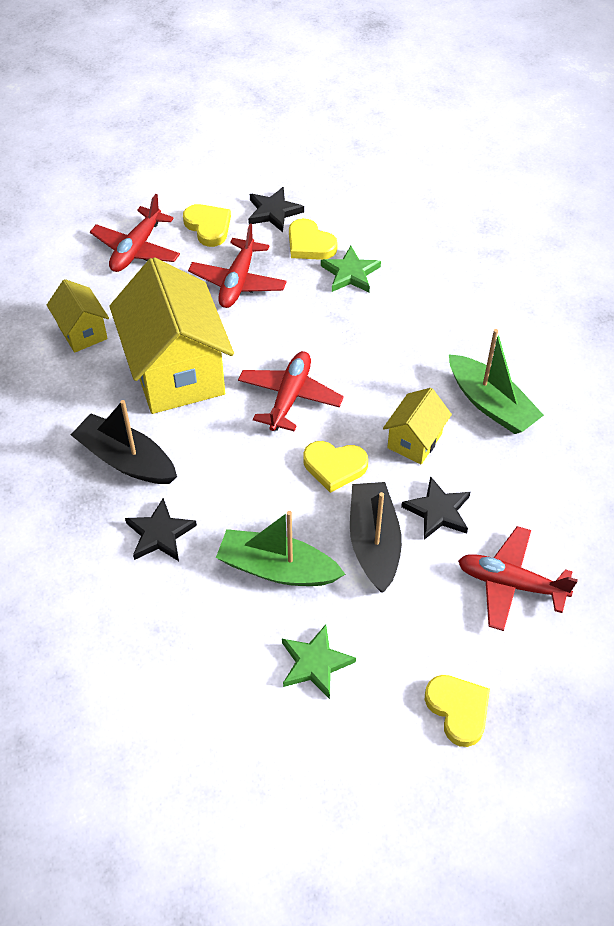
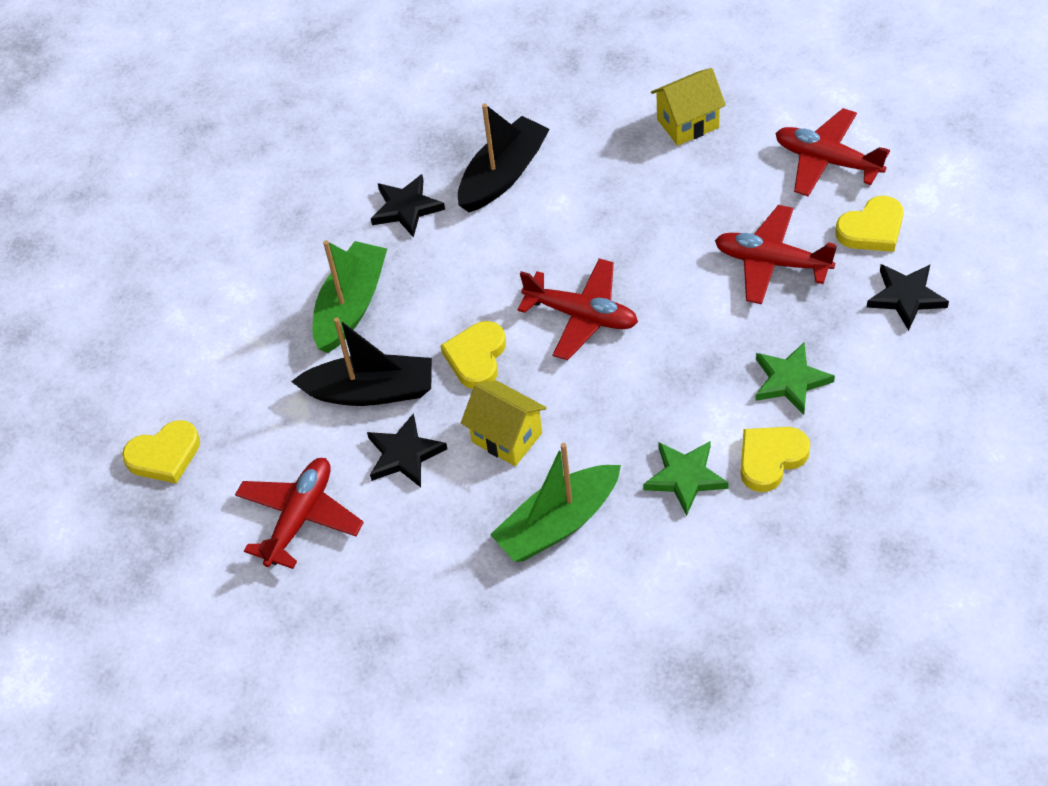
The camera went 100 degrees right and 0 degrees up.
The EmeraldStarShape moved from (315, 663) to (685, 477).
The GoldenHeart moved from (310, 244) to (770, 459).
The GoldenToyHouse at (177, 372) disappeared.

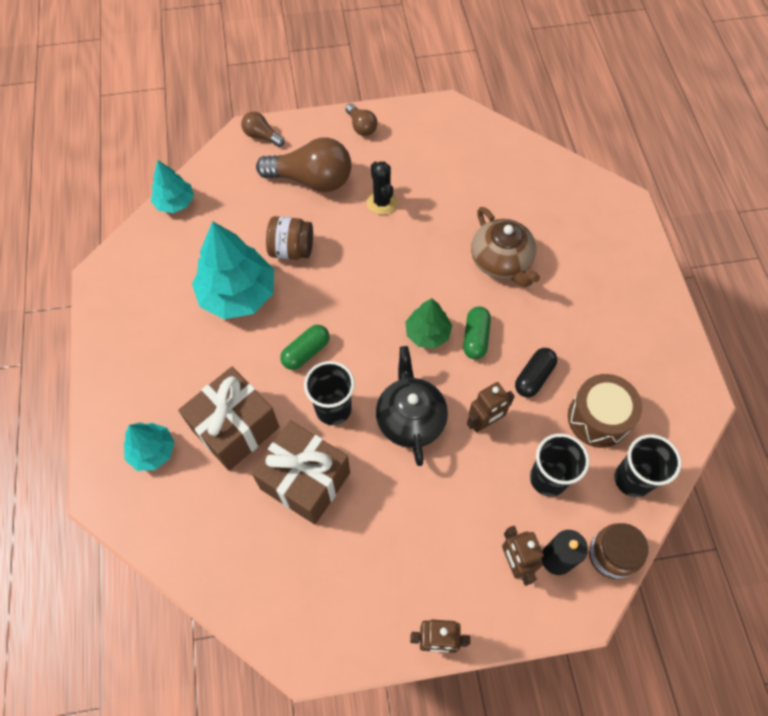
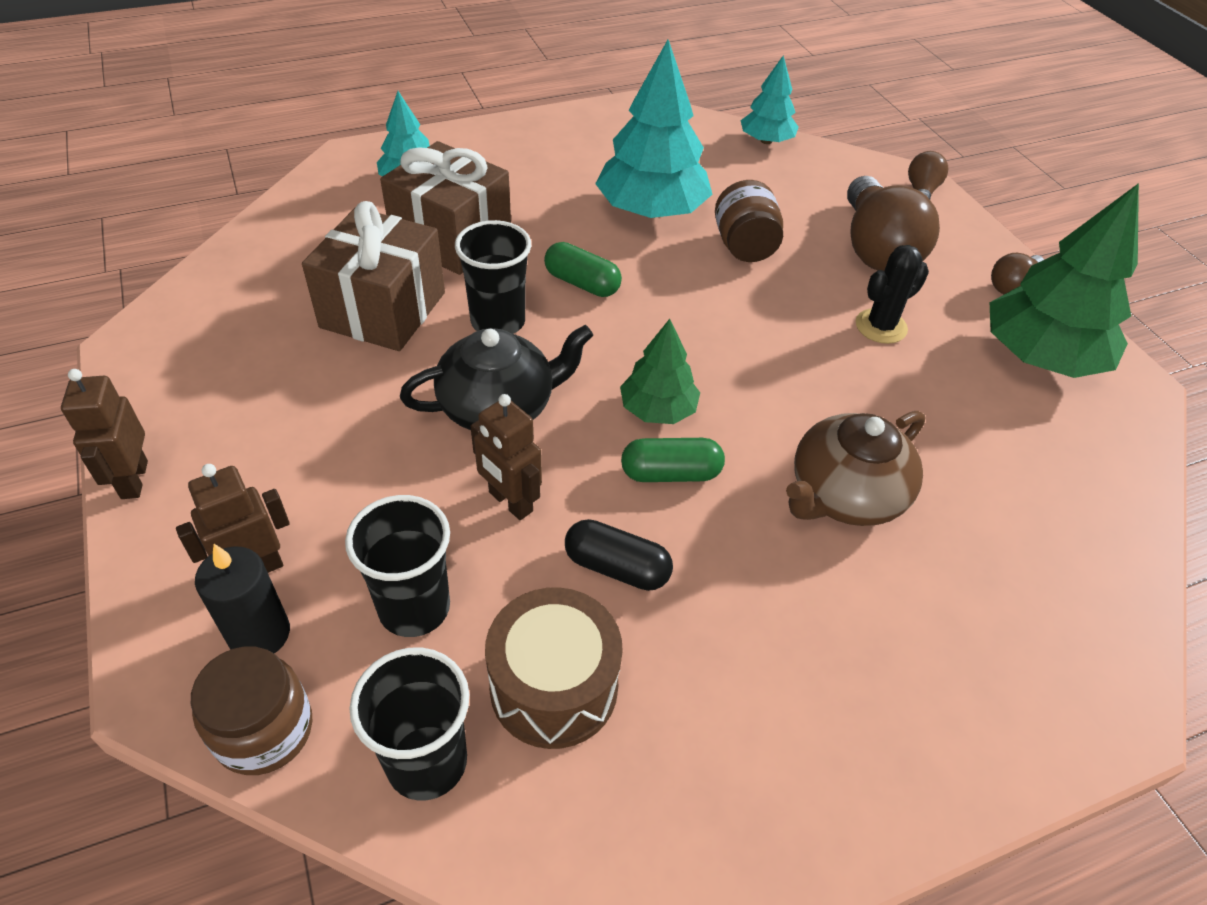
The camera went 75 degrees right and 15 degrees down.
The EmeraldToyTree at (1040, 357) appeared.

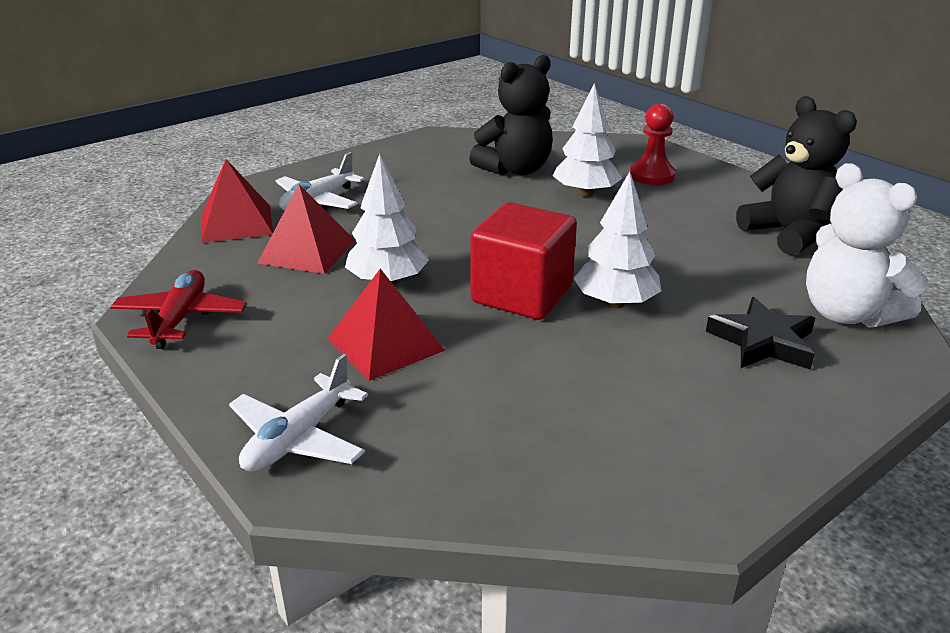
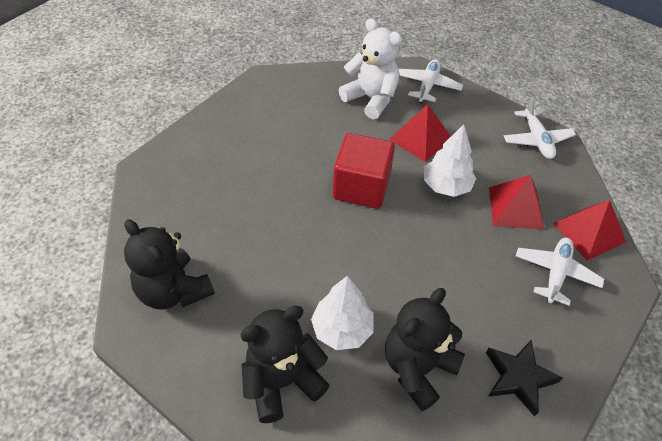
The camera went 165 degrees right and 20 degrees up.
The CrimsonGamePawn at (652, 175) was replaced by the JetBlackStuffedBear at (282, 382).
The SnowWhiteStuffedBear moved from (847, 314) to (371, 99).
The JetBlackStarShape moved from (762, 341) to (518, 378).
The CrimsonToyPlane at (180, 318) became the SnowWhiteToyPlane at (536, 139).
The SnowWhiteToyTree at (615, 303) disappeared.

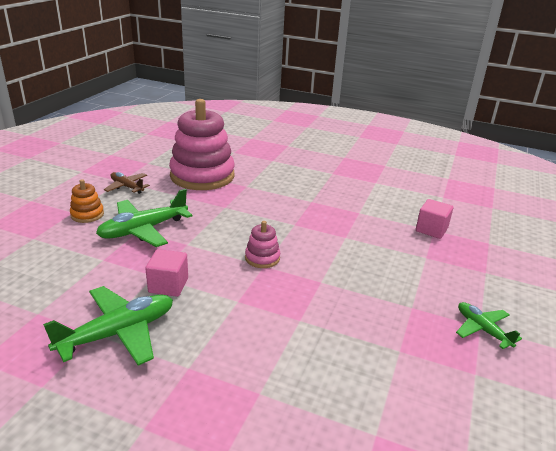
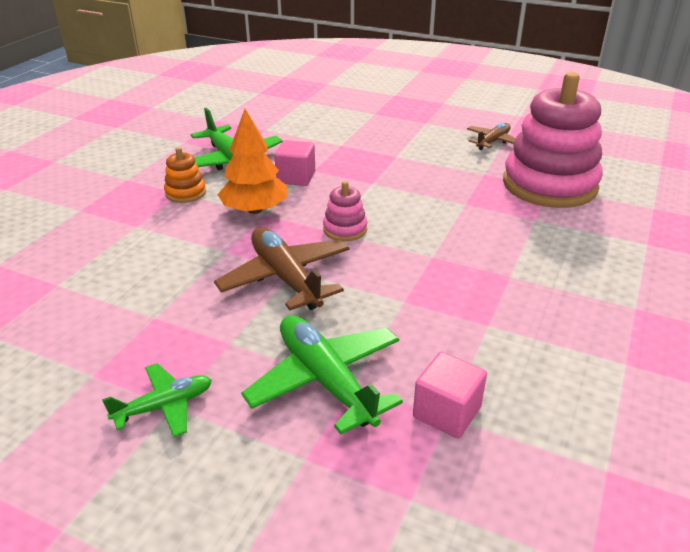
The camera went 95 degrees right and 5 degrees up.
The OrangeColouredStackingToy moved from (87, 215) to (185, 193).
The DarkBrownToyPlane at (286, 278) appeared.
The OrangeColouredToyTree at (255, 210) appeared.
The EmeraldToyPlane moved from (143, 230) to (326, 380).

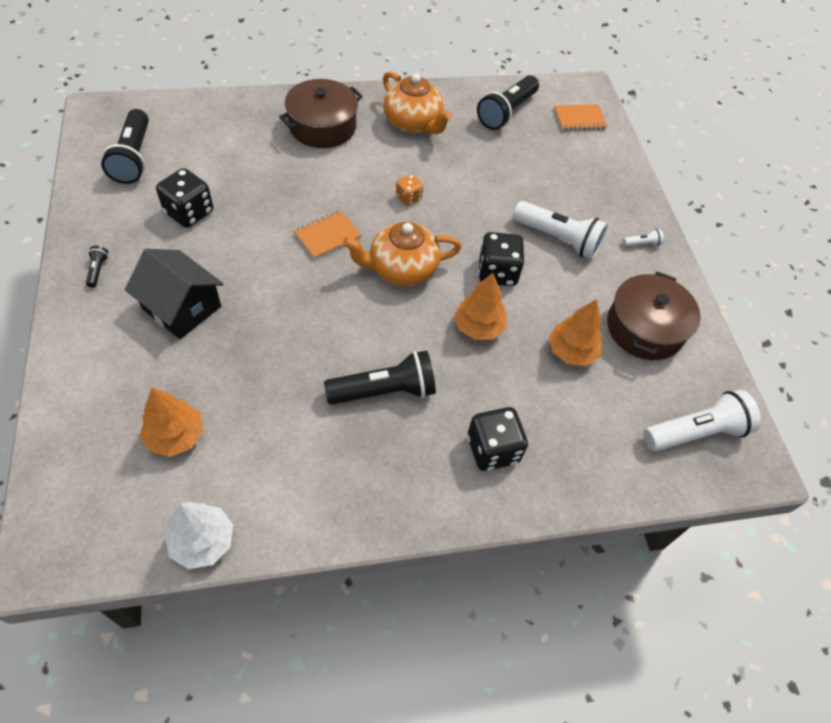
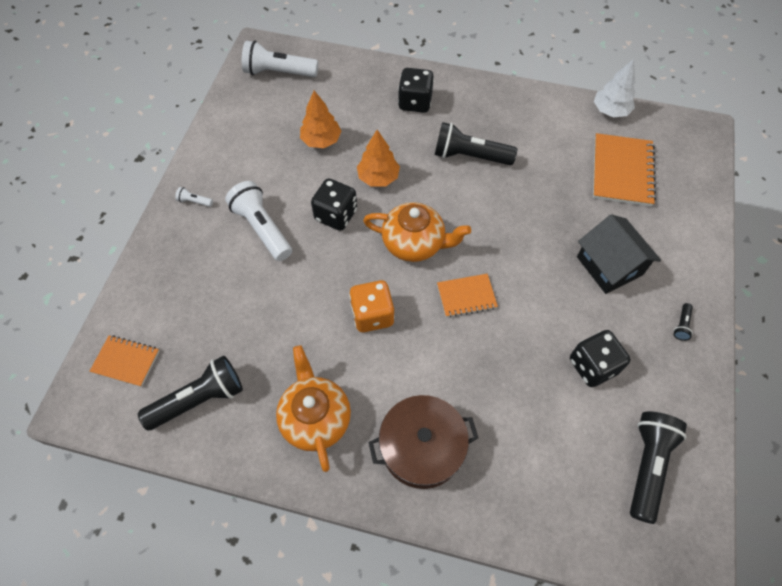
The camera went 150 degrees left and 5 degrees up.
The OrangeColouredGameDie at (408, 198) changed to 1.76 times the size.
The OrangeColouredToyTree at (176, 436) was replaced by the OrangeColouredNotepad at (622, 171).
The DarkBrownStockpot at (645, 328) disappeared.

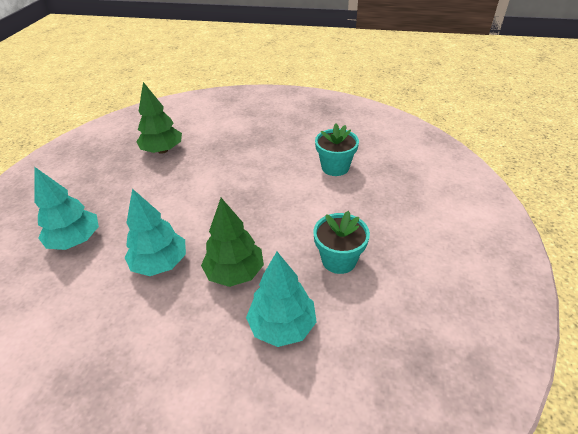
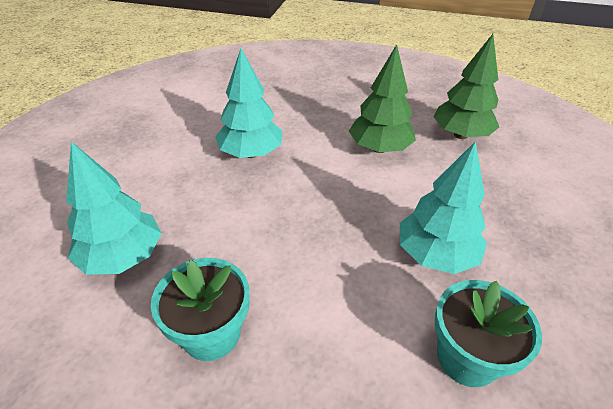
The camera went 90 degrees right and 0 degrees up.
The EmeraldToyTree moved from (235, 272) to (379, 148).
The TealToyTree moved from (75, 240) to (435, 255).

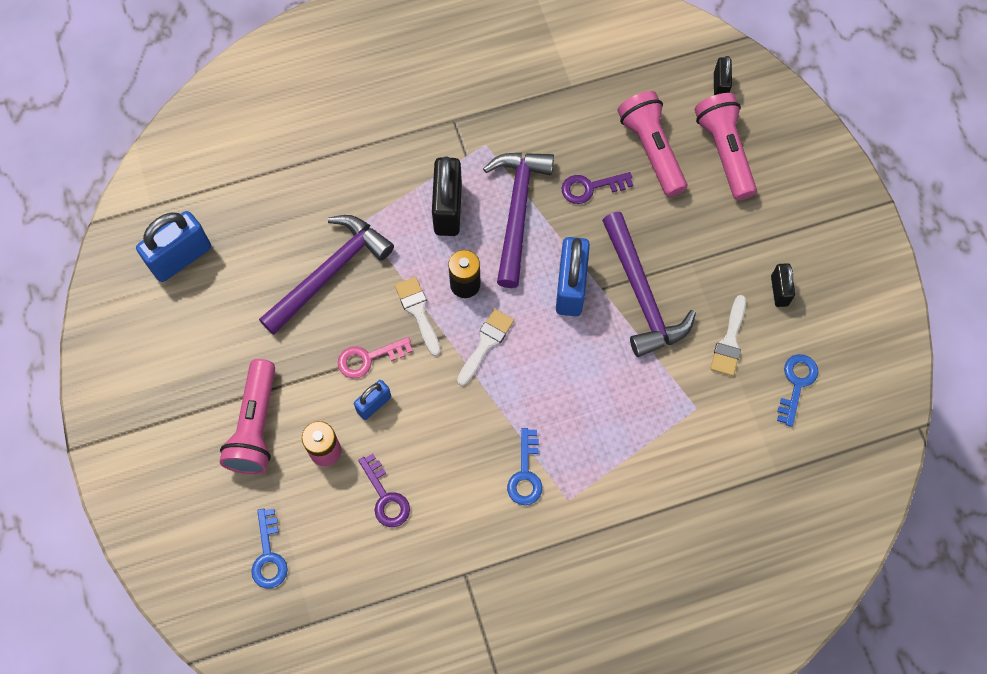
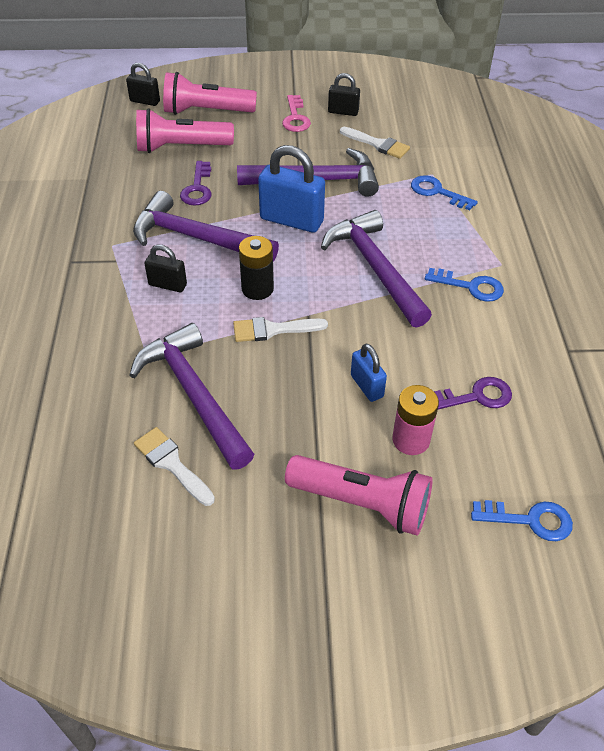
The camera went 75 degrees left and 20 degrees down.
The SnowWhiteBrush moved from (486, 343) to (171, 464).
The JetBlackLock at (448, 209) changed to 0.56 times the size.
The RosePinkDoorKey moved from (368, 358) to (295, 118).
The VioletHammer at (375, 268) appeared.
The BlueDoorKey moved from (796, 384) to (437, 192).
The BlueLock at (181, 258) disappeared.

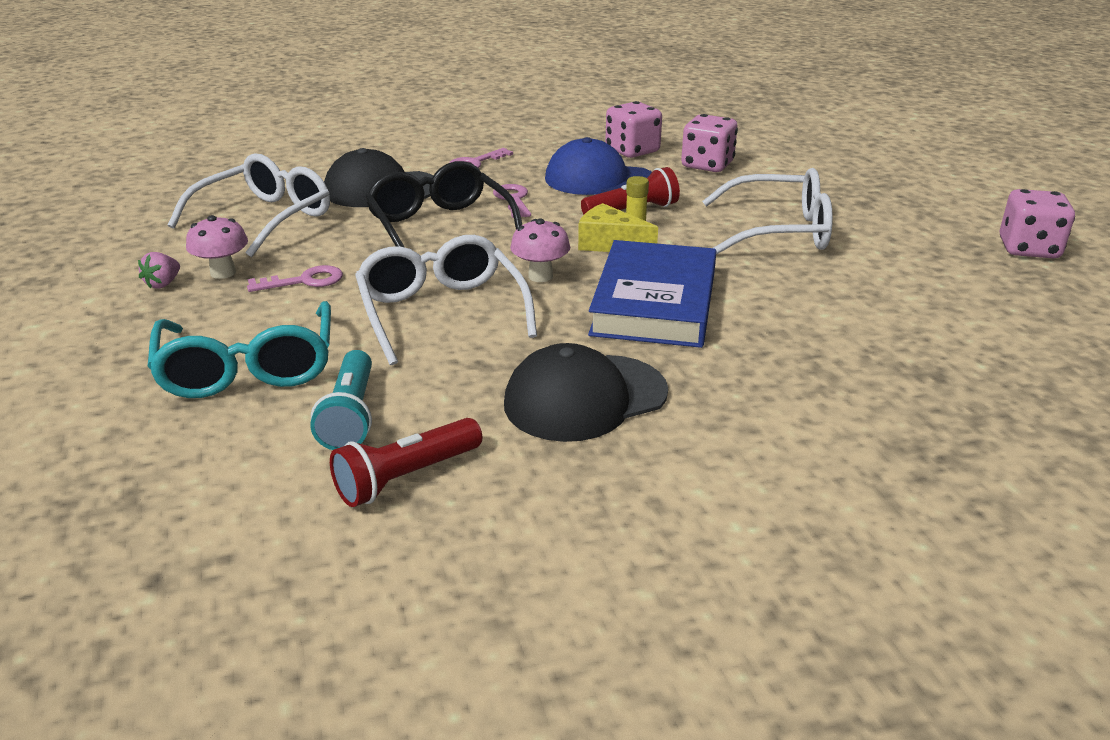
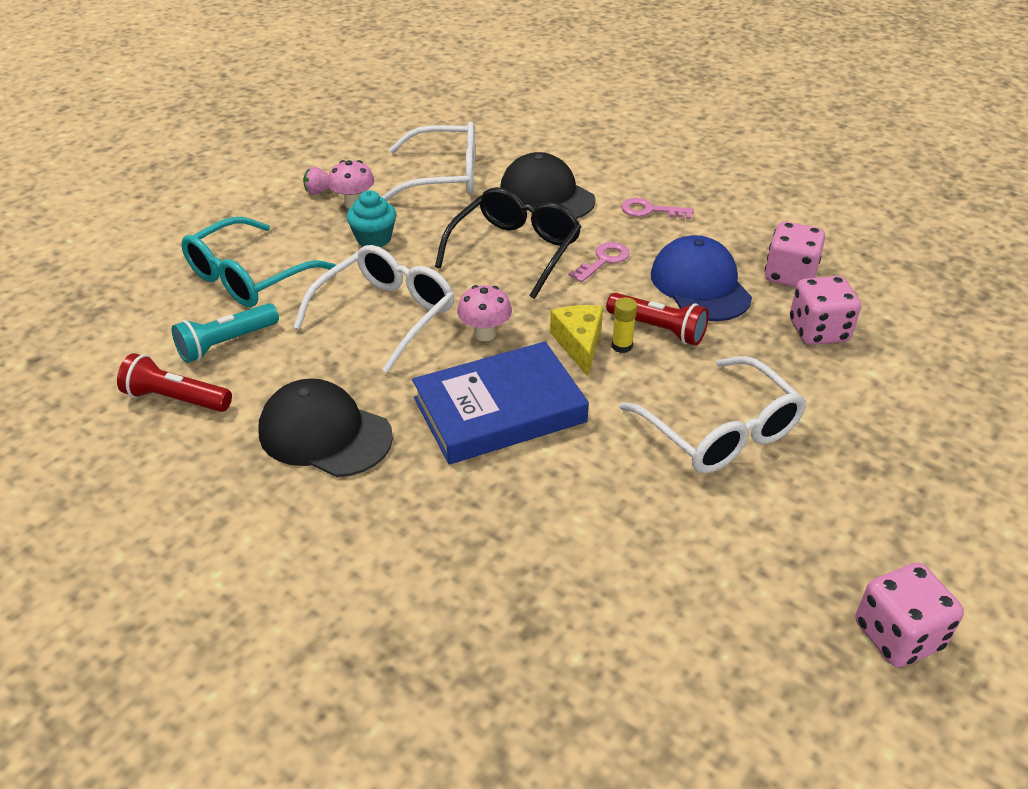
The camera went 55 degrees right and 10 degrees up.
The RosePinkDoorKey at (304, 281) was replaced by the TealCupcake at (374, 238).

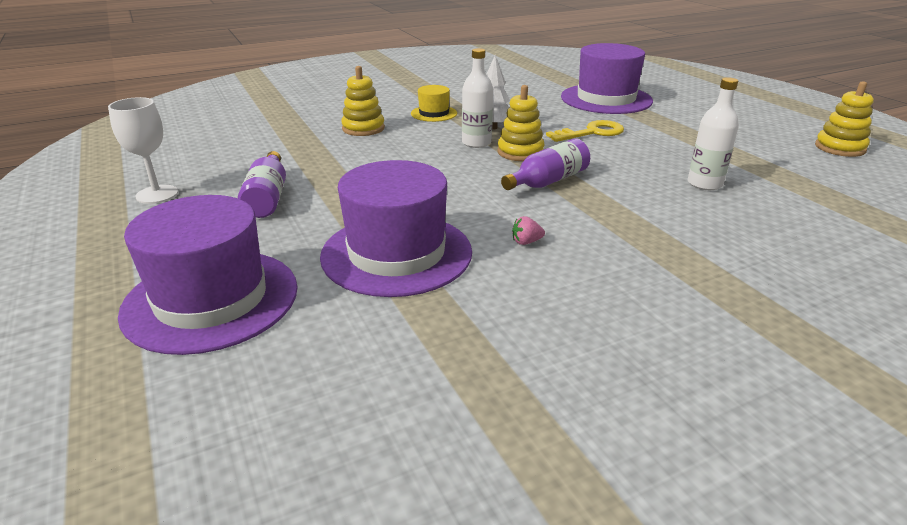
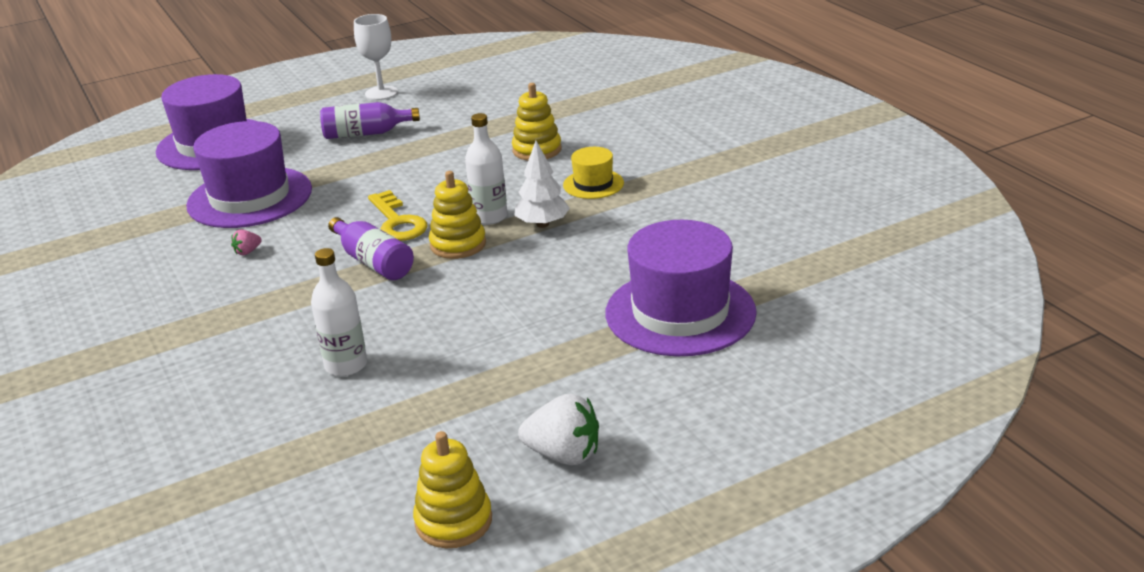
The camera went 90 degrees right and 0 degrees up.
The RosePinkToyStrawberry at (526, 242) turned 120 degrees counterclockwise.
The GoldenDoorKey moved from (591, 133) to (397, 222).
The SnowWhiteToyStrawberry at (563, 455) appeared.

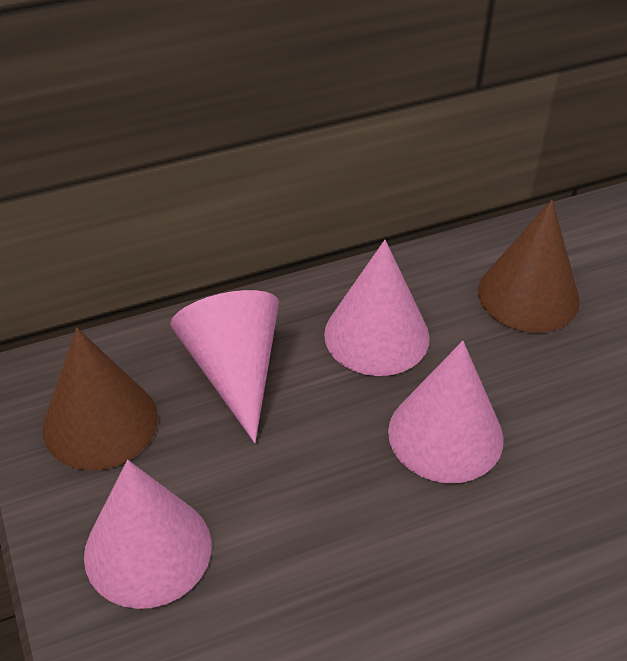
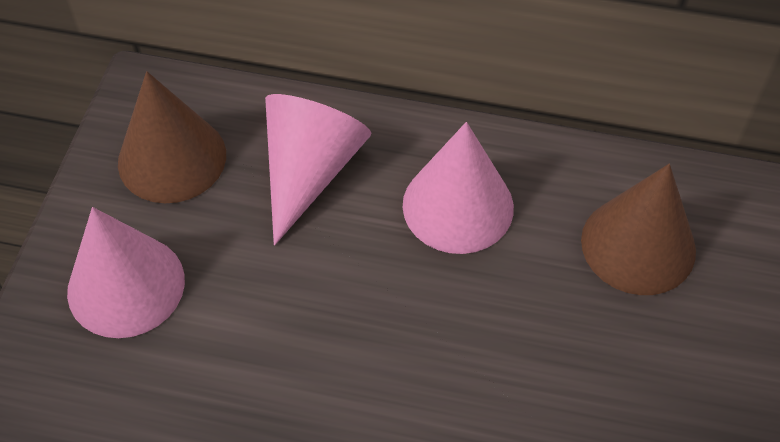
The camera went 35 degrees right and 10 degrees up.
The RosePinkConeShape at (445, 434) disappeared.

